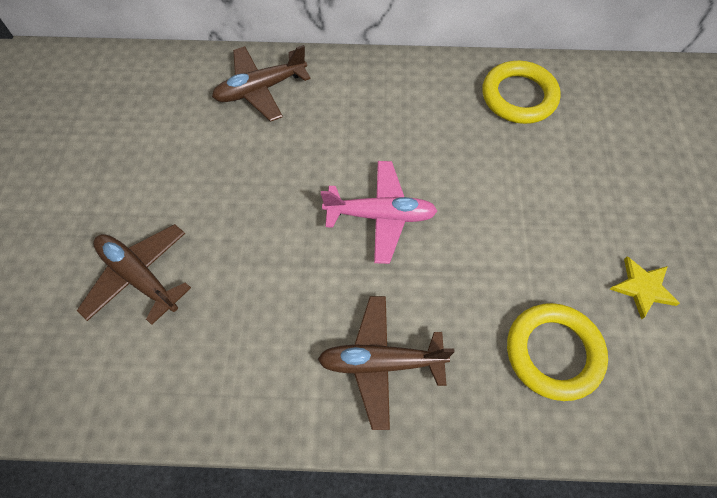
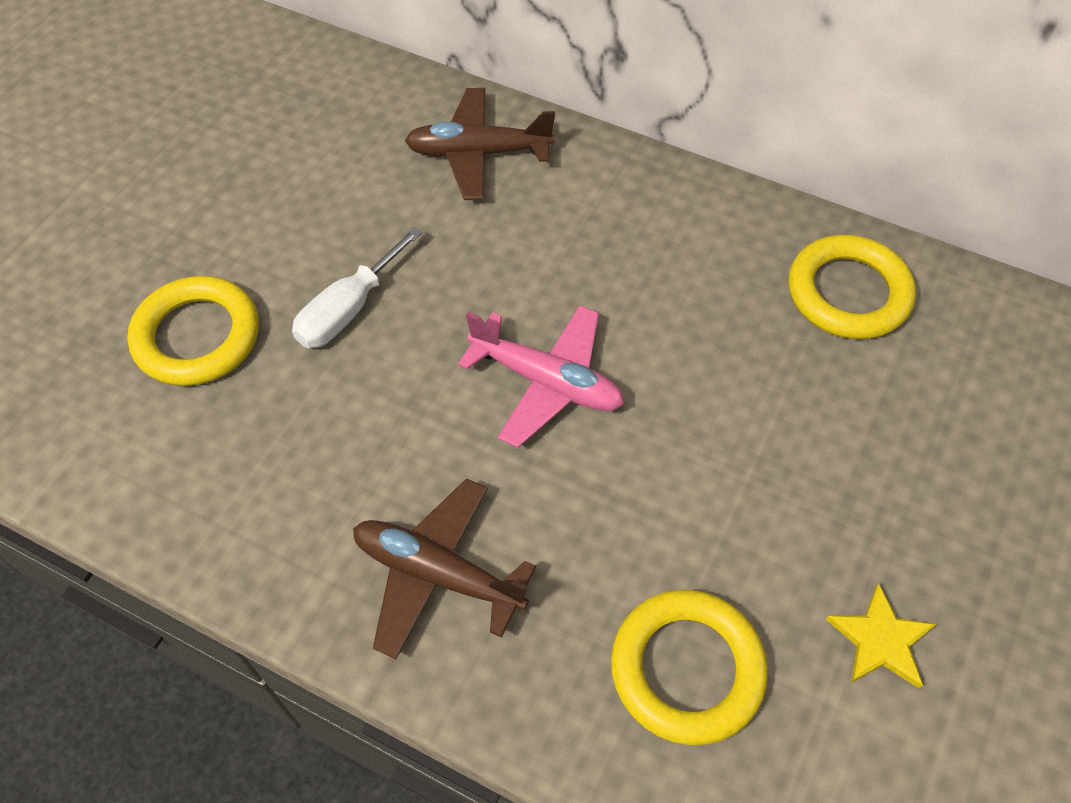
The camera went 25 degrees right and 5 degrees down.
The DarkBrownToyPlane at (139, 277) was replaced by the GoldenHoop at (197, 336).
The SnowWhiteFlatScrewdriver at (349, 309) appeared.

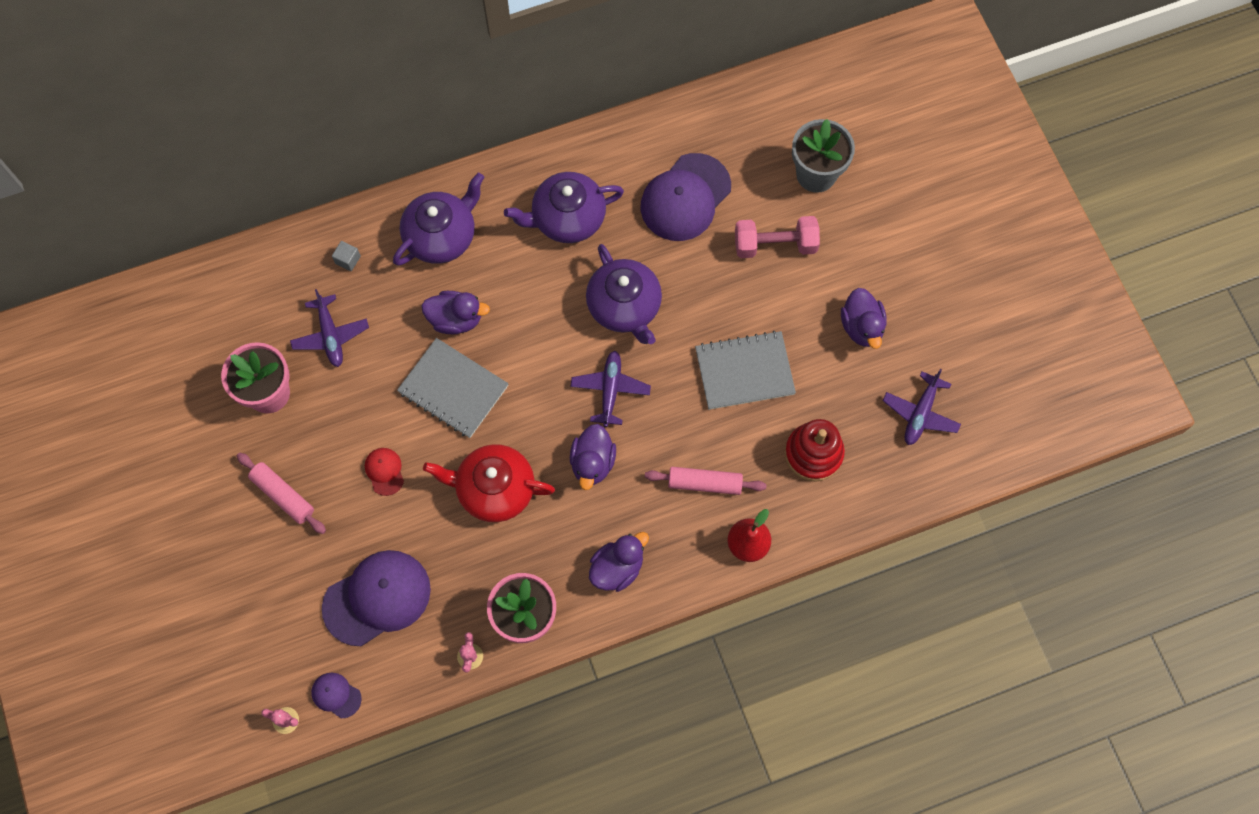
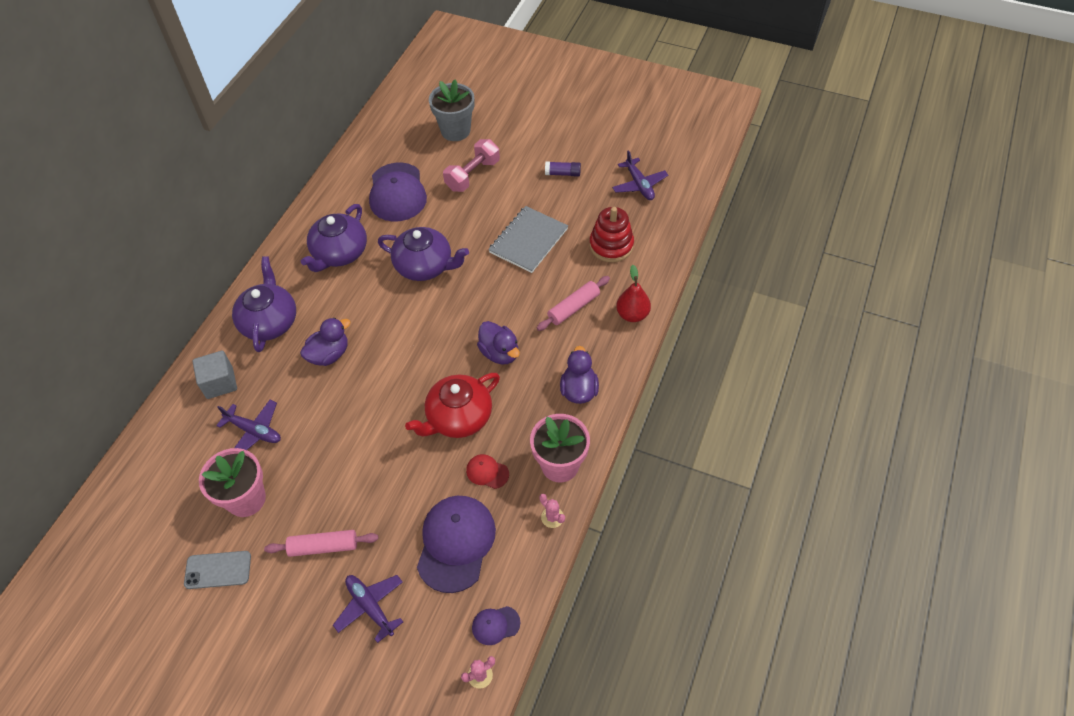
The camera went 45 degrees left and 15 degrees down.
The GrayPhone at (218, 570) appeared.
The GrayCube at (348, 260) changed to 1.84 times the size.
The VioletToyPlane moved from (610, 390) to (370, 607).
The CrimsonPeakedCap moved from (384, 471) to (487, 472).
The VioletToyDuck at (861, 327) was replaced by the VioletGlue at (562, 173).
The GrayNotepad at (453, 389) disappeared.

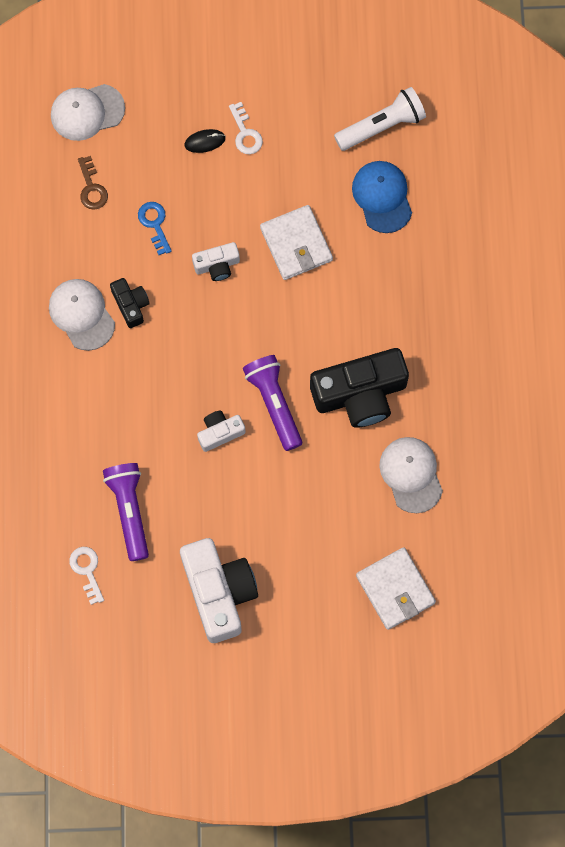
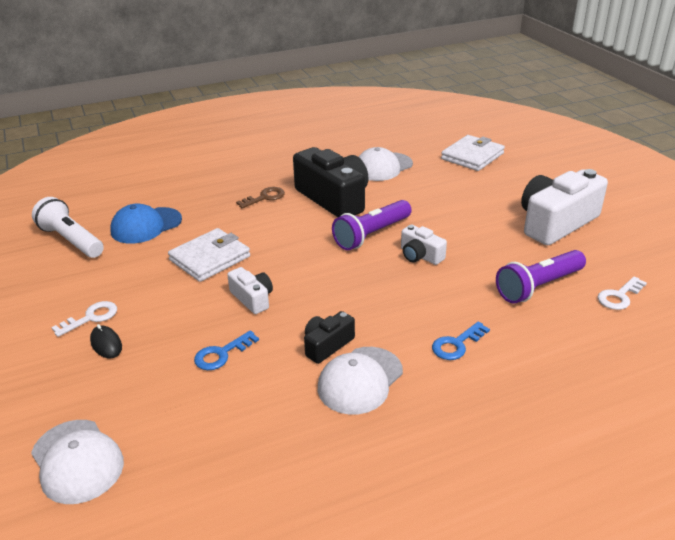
The camera went 110 degrees left and 40 degrees down.
The DarkBrownDoorKey moved from (92, 188) to (265, 197).
The BlueDoorKey at (456, 344) appeared.

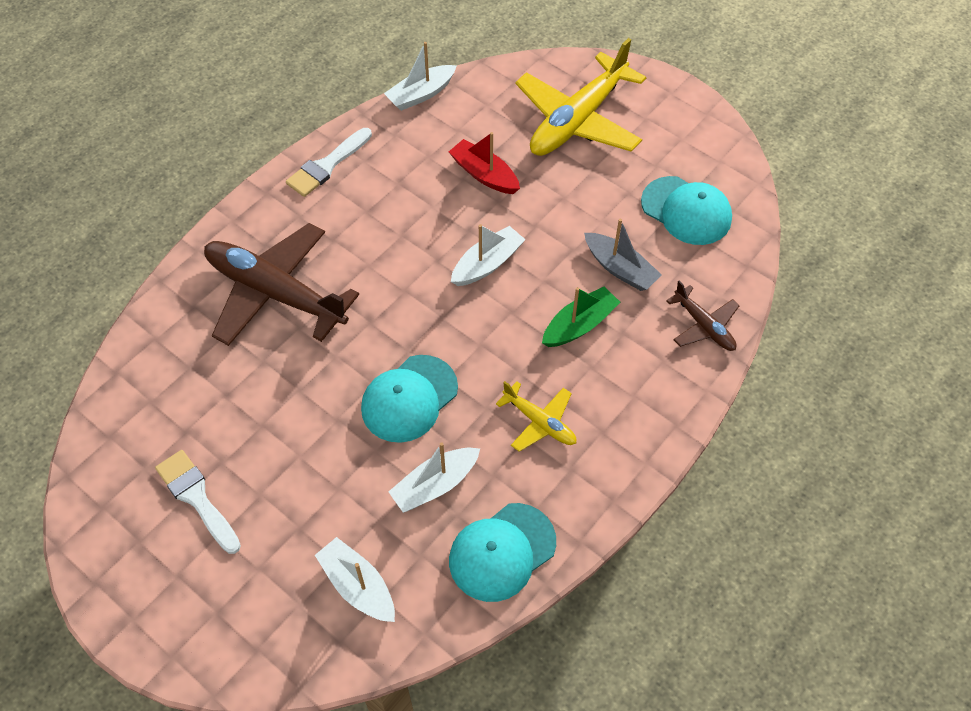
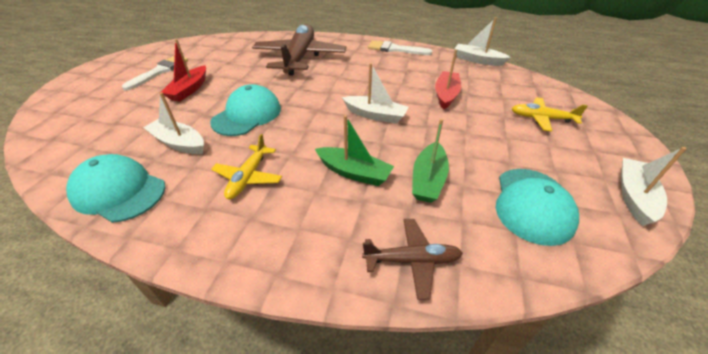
The camera went 65 degrees right and 15 degrees down.
The CrimsonBoat at (189, 90) appeared.
The TealPeakedCap at (409, 399) turned 105 degrees clockwise.
The DarkBrownToyPlane at (704, 326) turned 120 degrees counterclockwise.
The GrayBoat at (620, 269) became the EmeraldBoat at (428, 180).
The GoldenToyPlane at (577, 120) changed to 0.49 times the size.
The SnowWhiteBoat moved from (358, 586) to (634, 196).

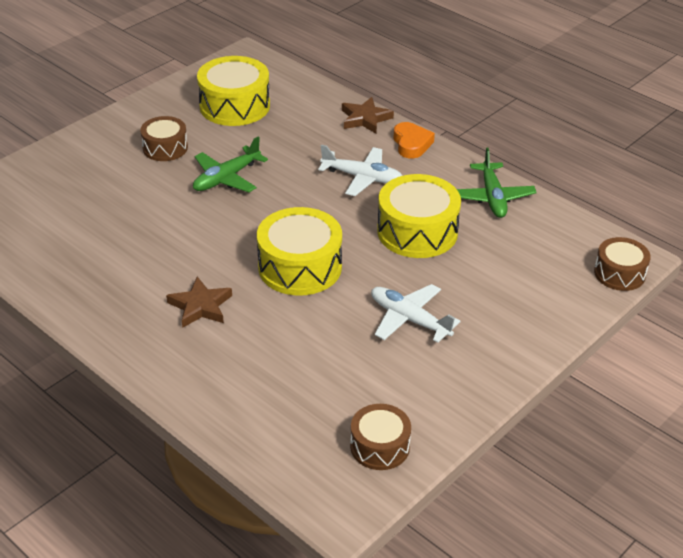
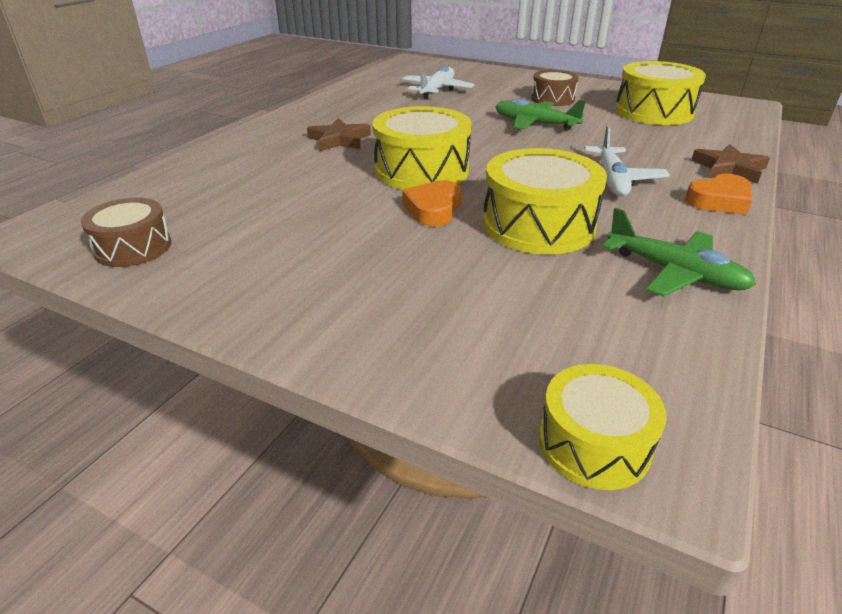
The camera went 75 degrees right and 5 degrees down.
The SnowWhiteToyPlane moved from (409, 319) to (437, 90).
The OrangeColouredHeart at (433, 209) appeared.
The DarkBrownToyDrum at (619, 273) became the GoldenToyDrum at (594, 443).
The EmeraldToyPlane at (492, 197) turned 120 degrees counterclockwise.

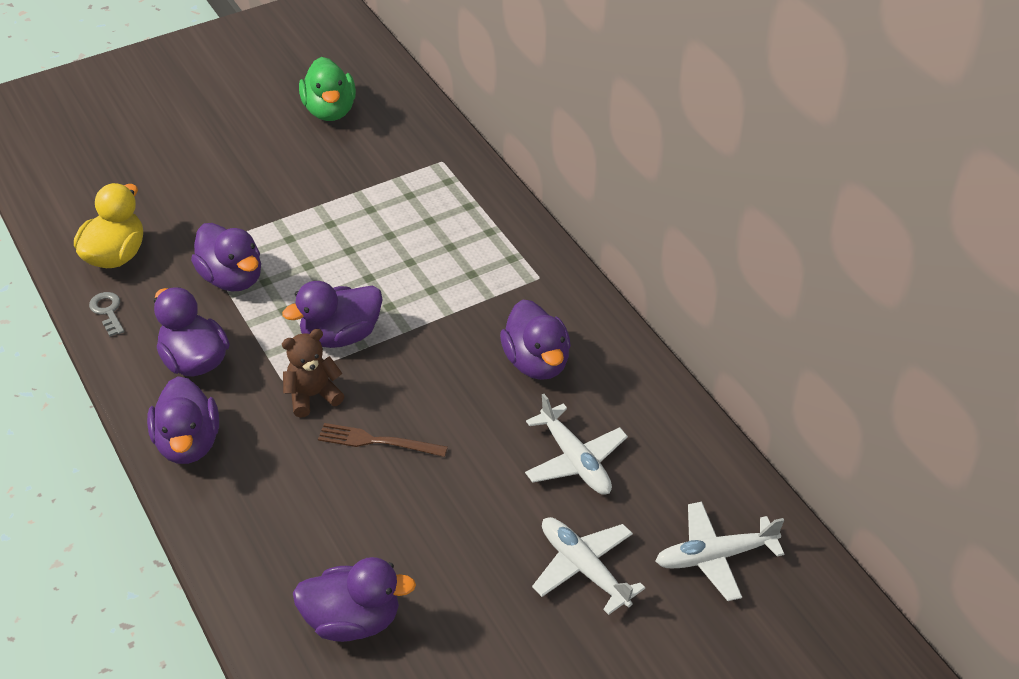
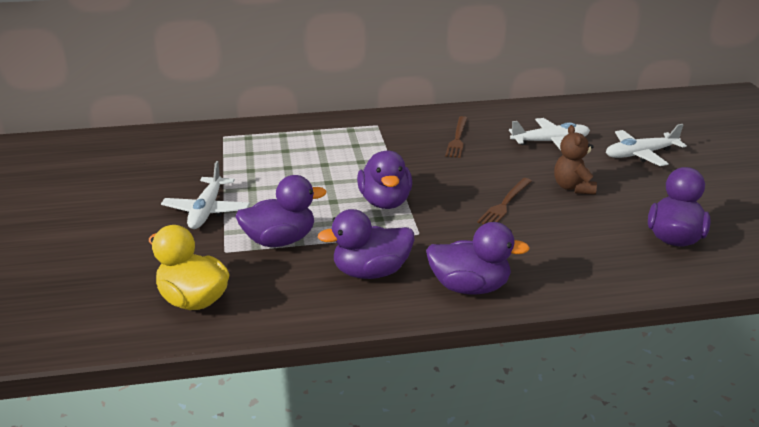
The camera went 70 degrees left and 15 degrees down.
The SnowWhiteToyPlane moved from (715, 556) to (207, 210).
The VioletToyDuck at (536, 362) was replaced by the DarkBrownTableFork at (457, 139).
The DarkBrownStuffedBear moved from (312, 396) to (573, 187).
The GrayDoorKey at (108, 311) disappeared.
The EmeraldToyDuck at (330, 111) disappeared.

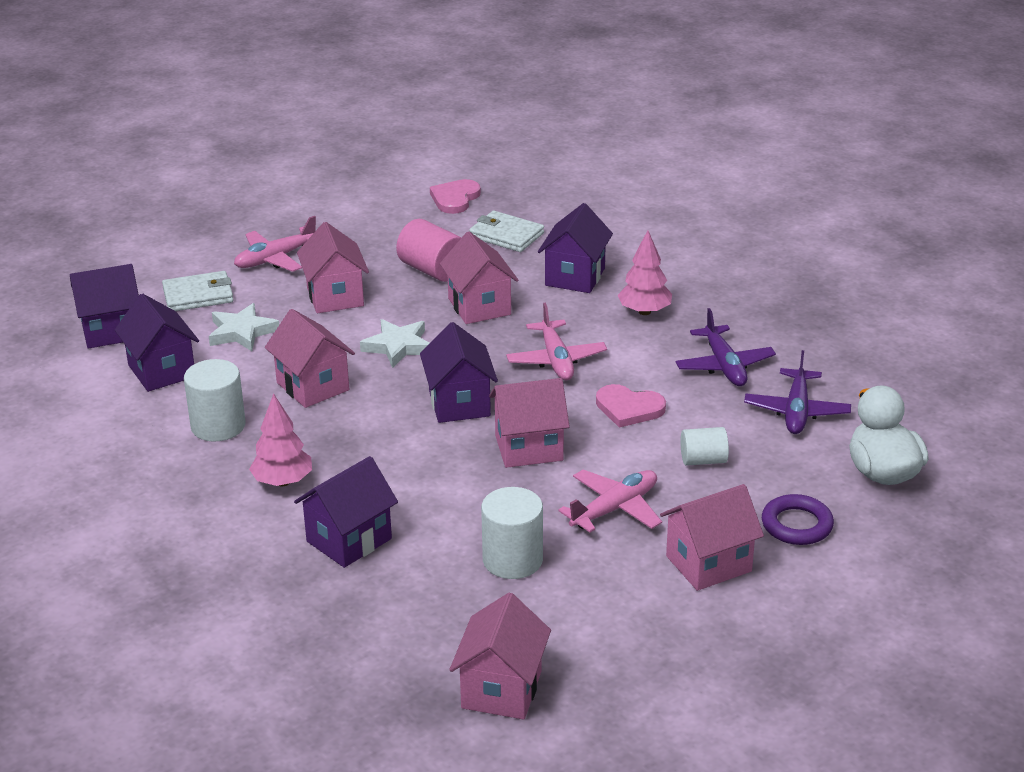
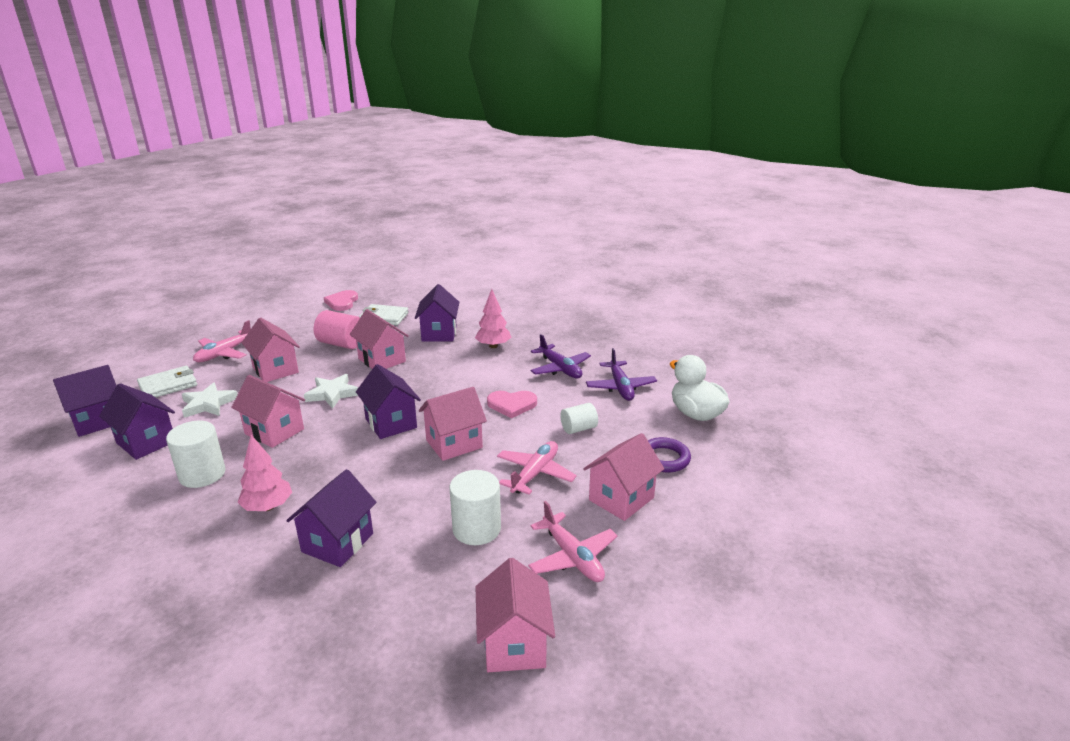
The camera went 20 degrees left and 5 degrees down.
The RosePinkToyPlane moved from (556, 360) to (572, 557).

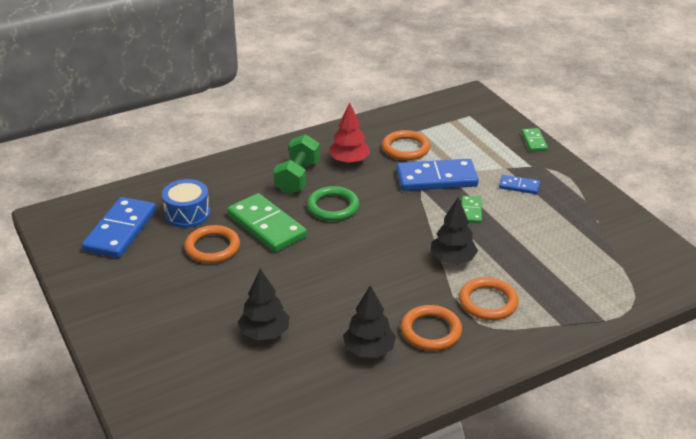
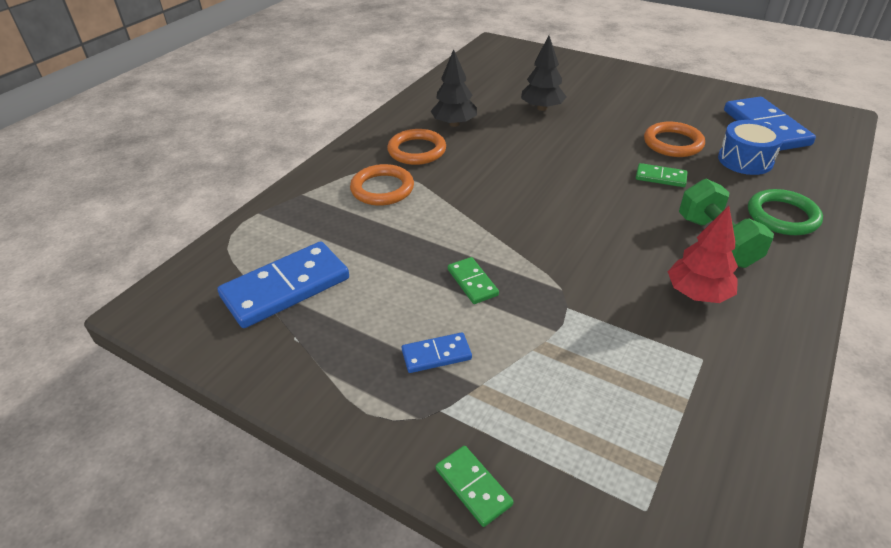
The camera went 150 degrees right and 5 degrees up.
The BlueDominoTile moved from (436, 178) to (286, 288).
The EmeraldDominoTile at (266, 226) changed to 0.50 times the size.
The EmeraldHoop moved from (333, 207) to (782, 216).
The OrangeColouredHoop at (405, 148) disappeared.
The JetBlackToyTree at (452, 259) disappeared.

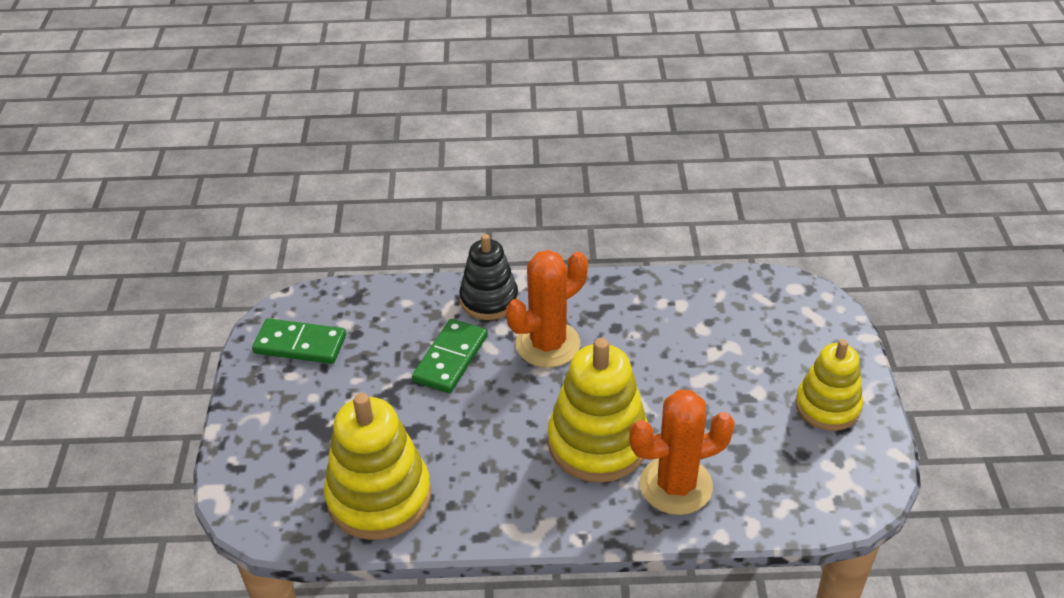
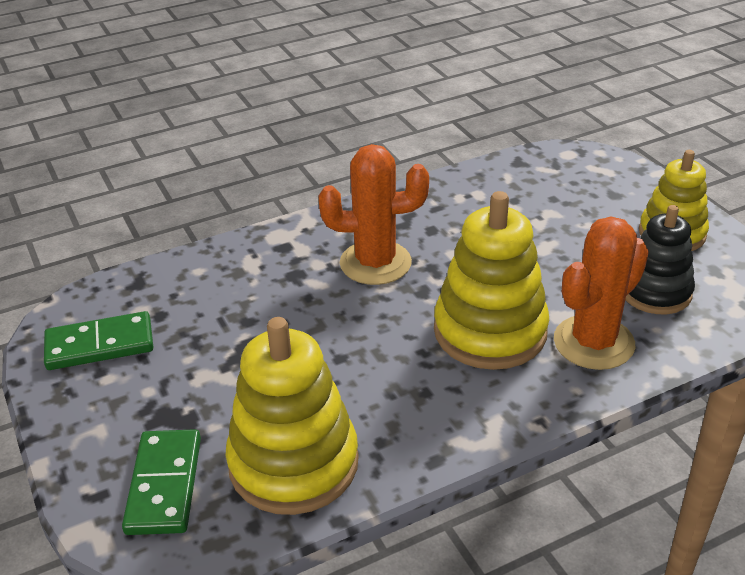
The camera went 25 degrees left and 5 degrees down.
The EmeraldDominoTile moved from (451, 359) to (164, 485).
The OrangeColouredCactus at (547, 344) turned 60 degrees clockwise.
The JetBlackStackingToy moved from (489, 300) to (655, 292).

